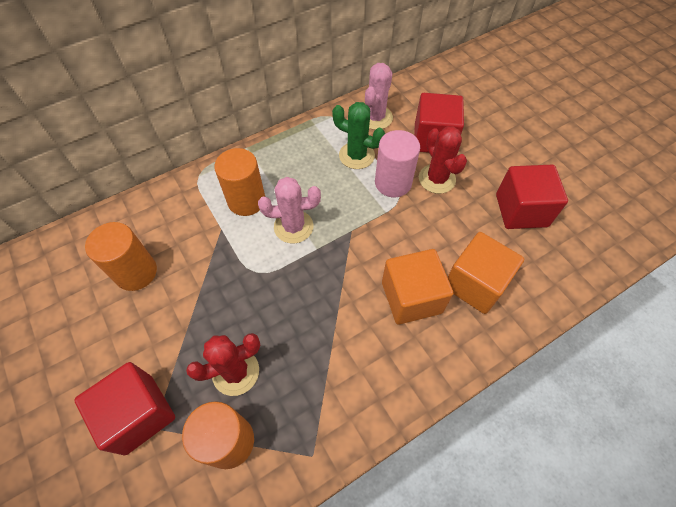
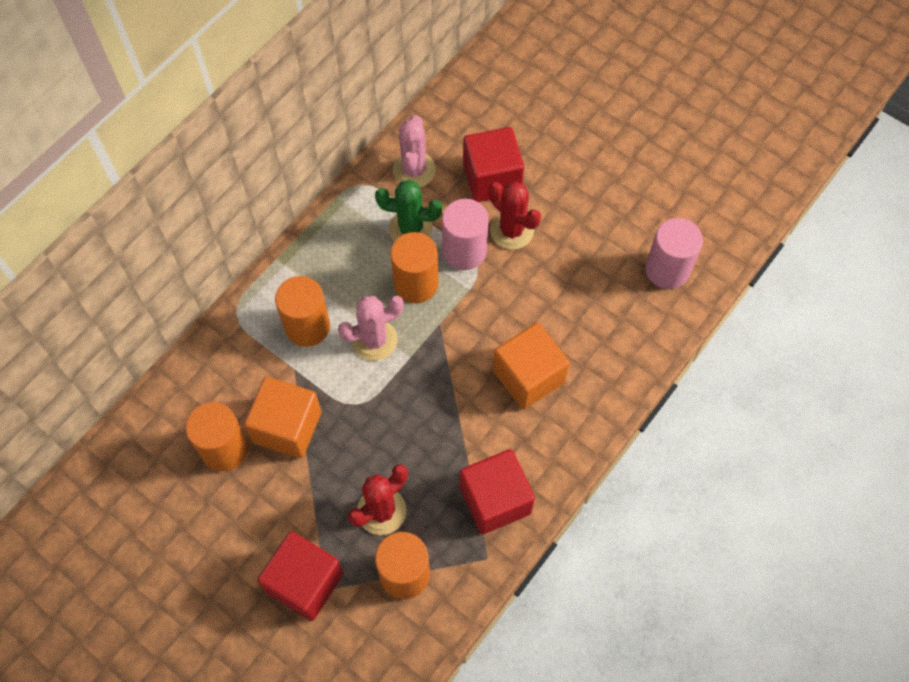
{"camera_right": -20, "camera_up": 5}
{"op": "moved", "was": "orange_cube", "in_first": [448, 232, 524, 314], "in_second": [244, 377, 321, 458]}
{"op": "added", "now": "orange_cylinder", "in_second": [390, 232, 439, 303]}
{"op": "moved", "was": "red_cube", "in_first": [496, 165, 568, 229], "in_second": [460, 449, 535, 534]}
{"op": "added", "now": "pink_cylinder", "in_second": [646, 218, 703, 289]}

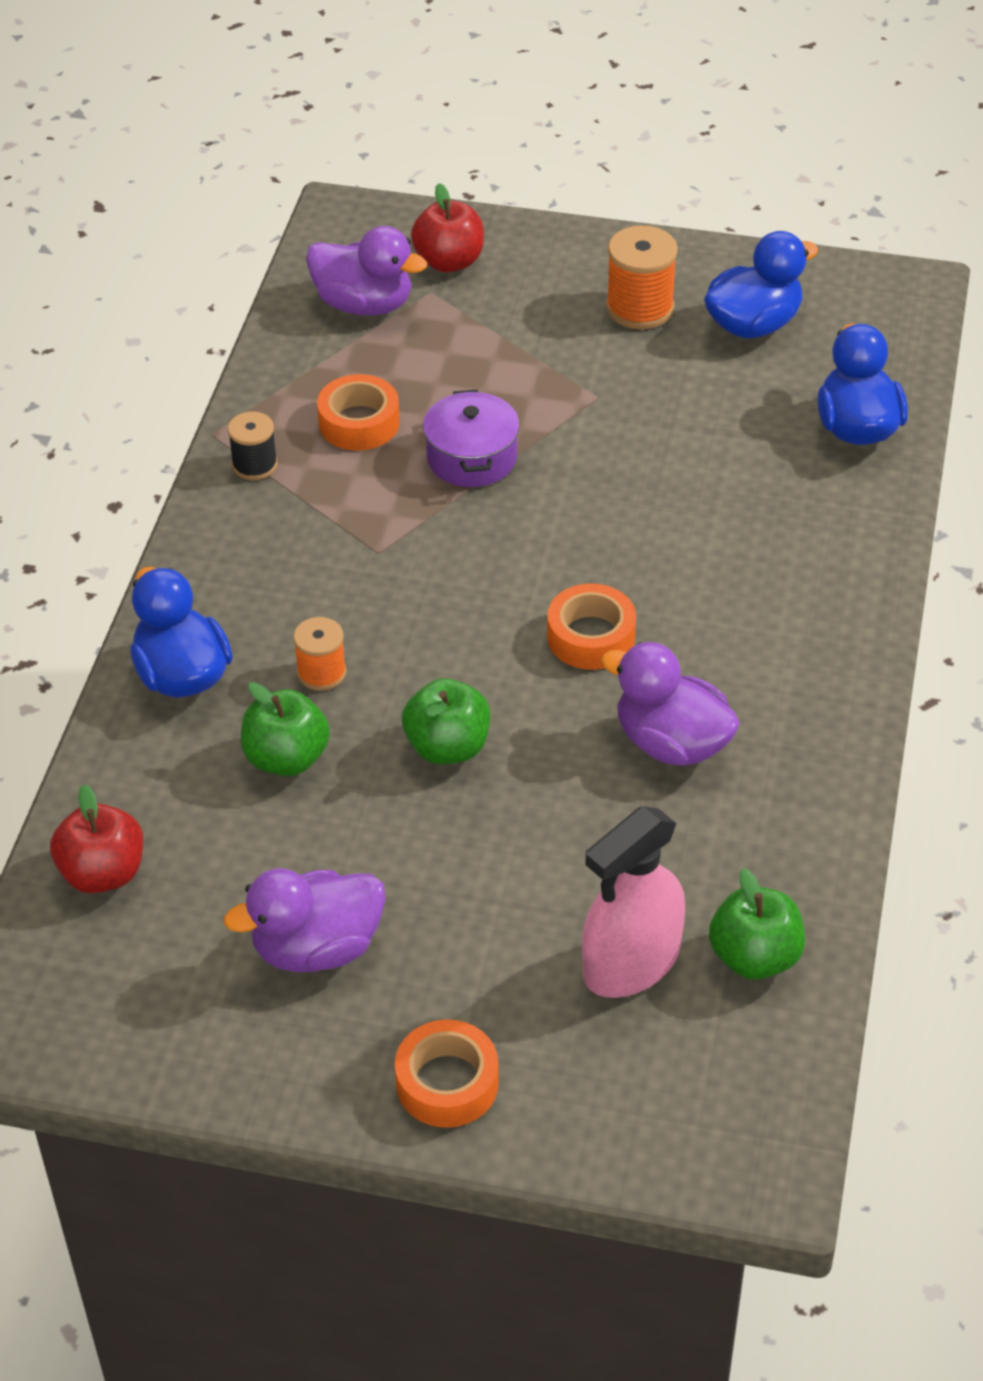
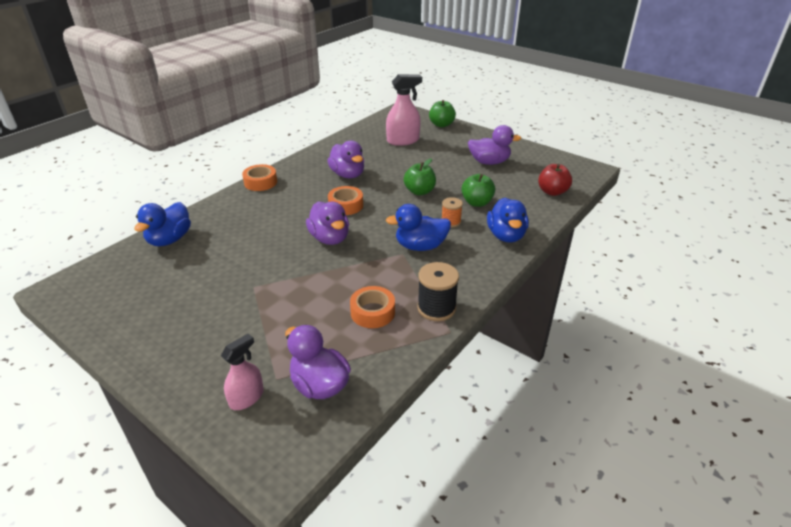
{"camera_right": -155, "camera_up": -10}
{"op": "replaced", "was": "red_apple", "now": "pink_spray_bottle", "in_first": [411, 183, 484, 273], "in_second": [221, 334, 264, 410]}
{"op": "moved", "was": "orange_tape", "in_first": [395, 1019, 499, 1128], "in_second": [242, 164, 277, 191]}
{"op": "added", "now": "purple_duck", "in_second": [306, 201, 349, 245]}
{"op": "moved", "was": "blue_duck", "in_first": [704, 231, 819, 338], "in_second": [386, 204, 451, 251]}
{"op": "resized", "was": "black_spool", "in_first": [228, 411, 278, 480], "in_second": [417, 262, 459, 321], "ratio": 1.59}
{"op": "moved", "was": "green_apple", "in_first": [709, 868, 805, 980], "in_second": [429, 100, 456, 127]}
{"op": "removed", "was": "purple_pot", "in_first": [423, 390, 520, 487]}
{"op": "removed", "was": "orange_spool", "in_first": [606, 225, 678, 329]}

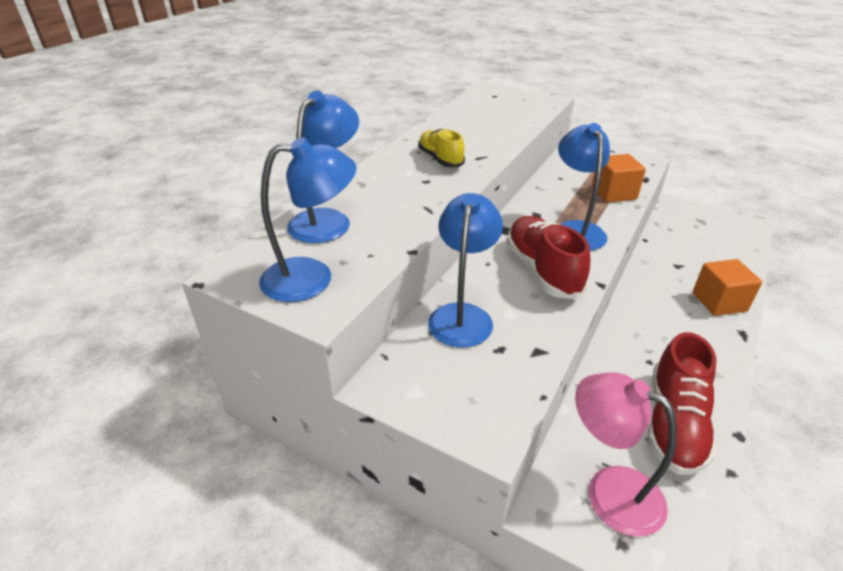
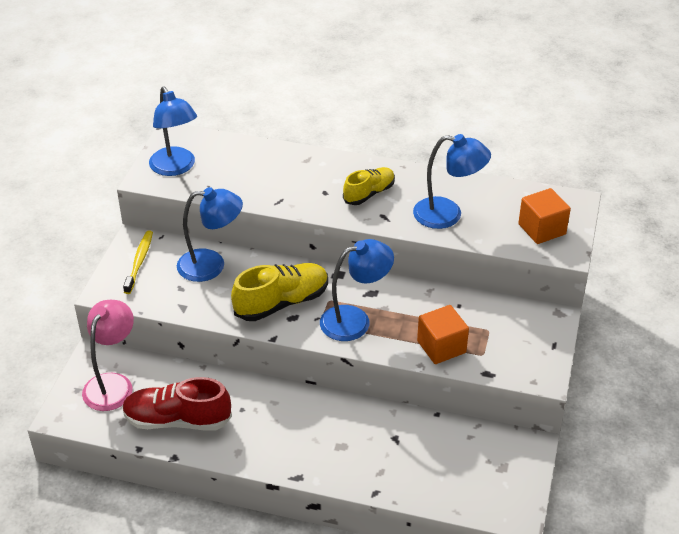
{"camera_right": 75, "camera_up": 5}
{"op": "added", "now": "yellow_toothbrush", "in_second": [123, 230, 153, 294]}
{"op": "recoloured", "was": "red_shoe", "now": "yellow_shoe", "in_first": [506, 216, 590, 299], "in_second": [231, 263, 328, 321]}
{"op": "moved", "was": "blue_lamp", "in_first": [287, 91, 359, 243], "in_second": [413, 134, 491, 229]}
{"op": "moved", "was": "orange_cube", "in_first": [693, 259, 762, 316], "in_second": [518, 188, 571, 244]}

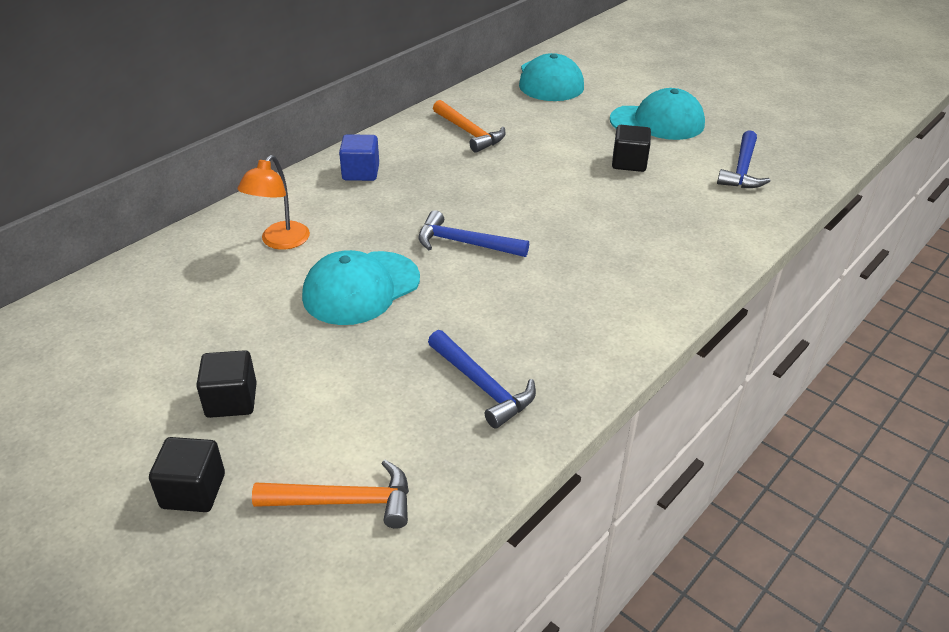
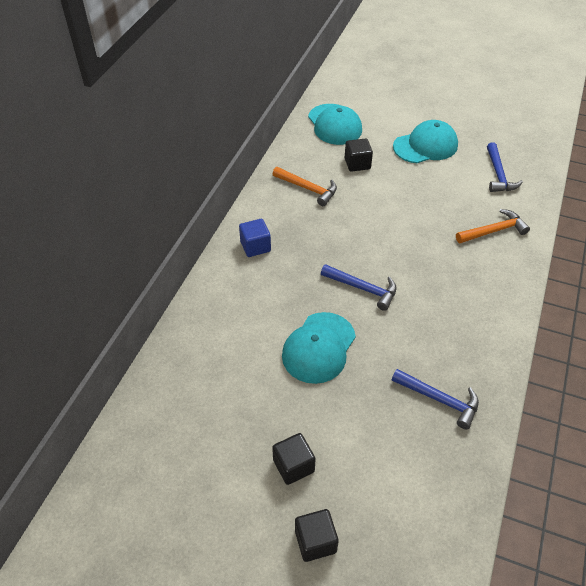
{"camera_right": -20, "camera_up": 10}
{"op": "turned", "was": "blue_hammer", "in_first": [419, 210, 529, 257], "in_second": [321, 264, 396, 311], "clockwise": -150}
{"op": "moved", "was": "black_cube", "in_first": [612, 125, 651, 172], "in_second": [345, 138, 373, 172]}
{"op": "moved", "was": "orange_hammer", "in_first": [252, 460, 409, 529], "in_second": [456, 209, 530, 243]}
{"op": "removed", "was": "orange_lamp", "in_first": [237, 155, 310, 250]}

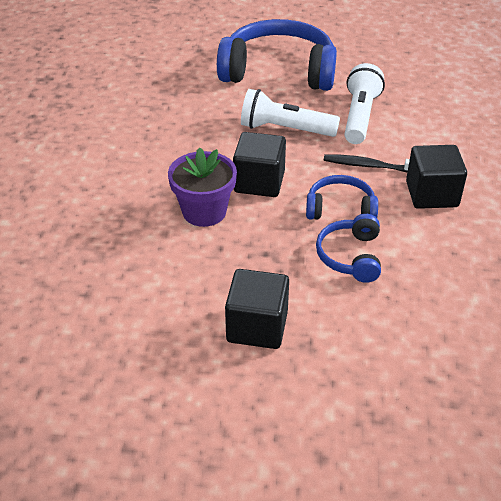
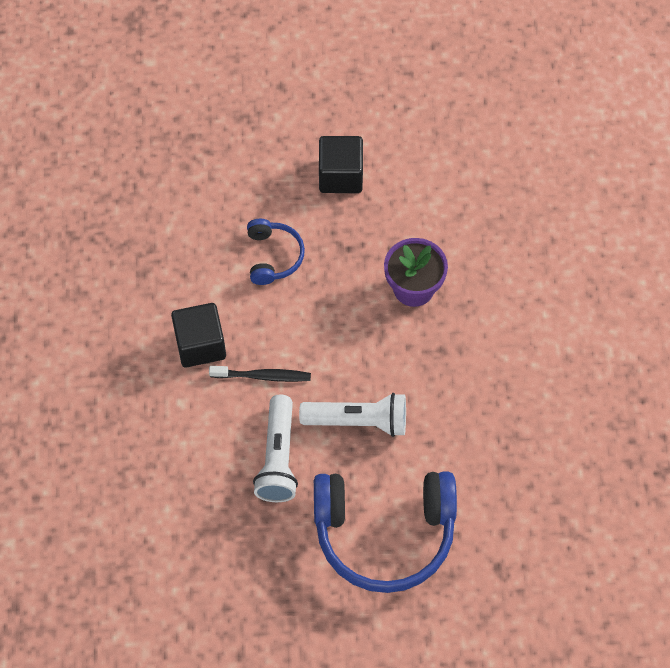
{"camera_right": 170, "camera_up": 20}
{"op": "removed", "was": "black_cube", "in_first": [233, 132, 286, 197]}
{"op": "removed", "was": "blue_headphones", "in_first": [306, 175, 378, 220]}

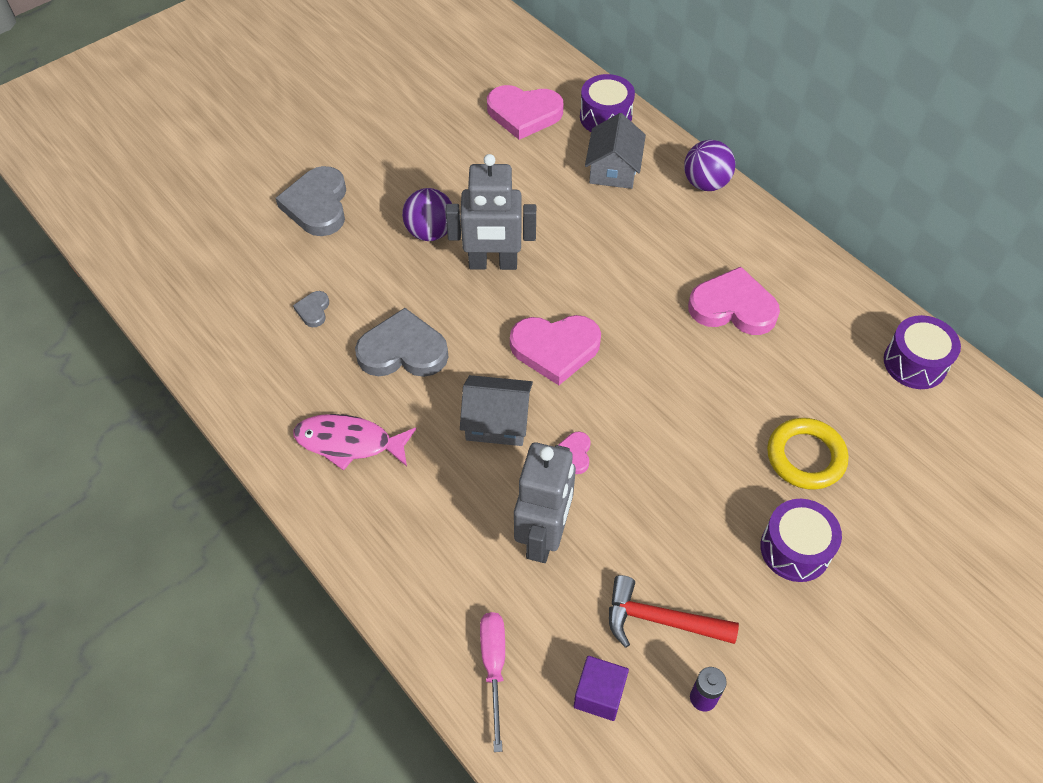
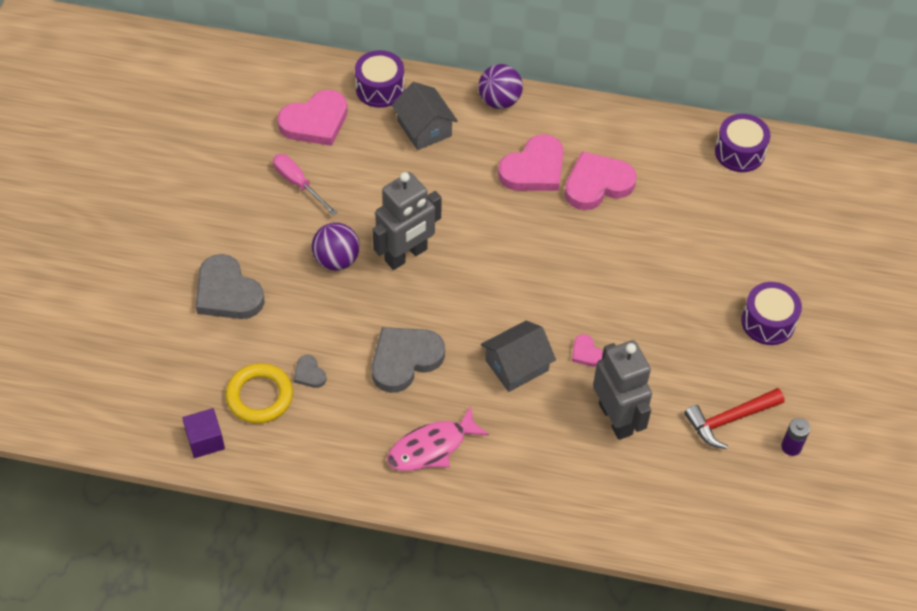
{"camera_right": -40, "camera_up": 0}
{"op": "moved", "was": "purple_cube", "in_first": [574, 656, 629, 721], "in_second": [182, 408, 225, 458]}
{"op": "moved", "was": "yellow_ring", "in_first": [767, 418, 848, 490], "in_second": [226, 363, 293, 424]}
{"op": "moved", "was": "pink_screwdriver", "in_first": [480, 612, 505, 752], "in_second": [273, 154, 337, 215]}
{"op": "moved", "was": "pink_heart", "in_first": [510, 315, 601, 385], "in_second": [498, 134, 564, 191]}

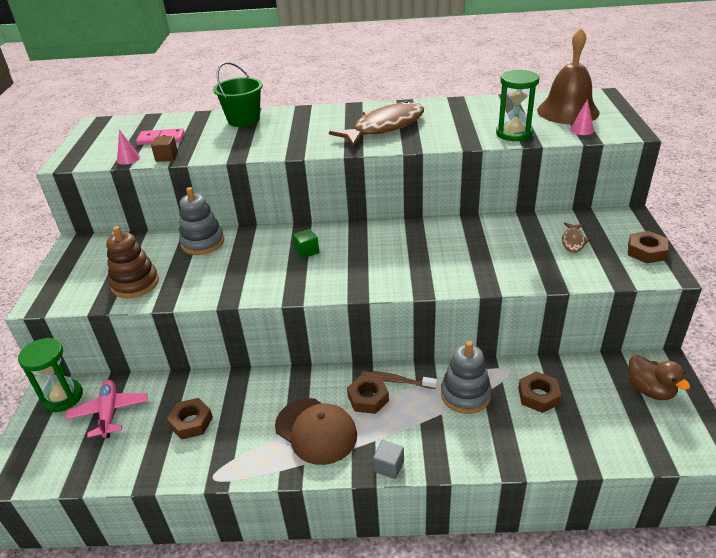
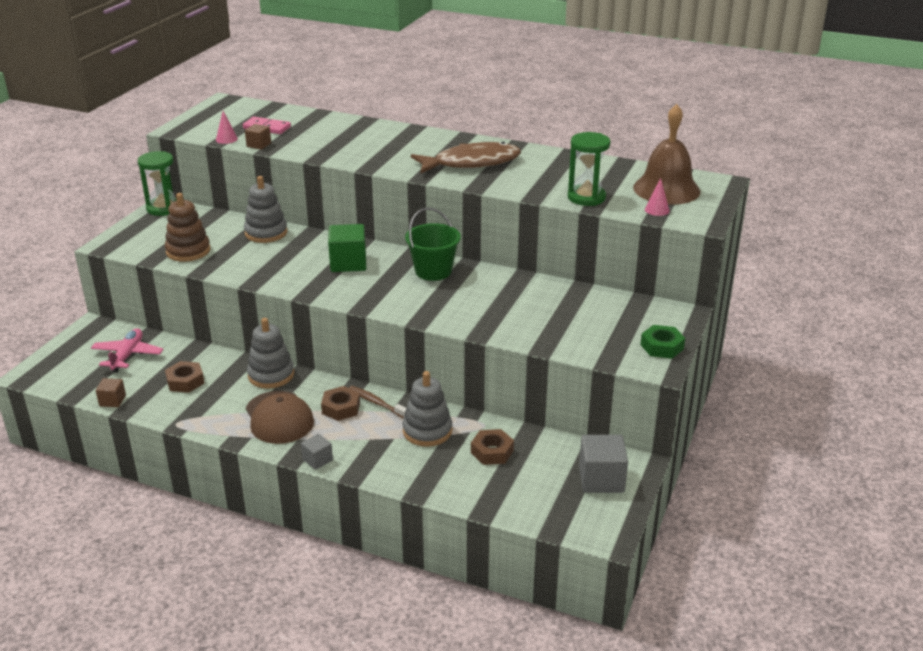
{"camera_right": 20, "camera_up": -5}
{"op": "added", "now": "brown_cube", "in_second": [96, 378, 126, 407]}
{"op": "moved", "was": "green_hourglass", "in_first": [18, 338, 83, 412], "in_second": [138, 151, 177, 216]}
{"op": "added", "now": "grey_stacking_toy", "in_second": [247, 318, 294, 389]}
{"op": "resized", "was": "green_cube", "in_first": [293, 229, 319, 259], "in_second": [328, 224, 366, 272], "ratio": 1.82}
{"op": "moved", "was": "green_bucket", "in_first": [213, 62, 263, 127], "in_second": [405, 208, 461, 281]}
{"op": "replaced", "was": "brown_duck", "now": "grey_cube", "in_first": [629, 355, 690, 400], "in_second": [579, 435, 628, 493]}
{"op": "recoloured", "was": "brown_nut", "now": "green_nut", "in_first": [628, 231, 669, 264], "in_second": [640, 325, 685, 359]}
{"op": "removed", "was": "brown_fish", "in_first": [562, 222, 590, 253]}

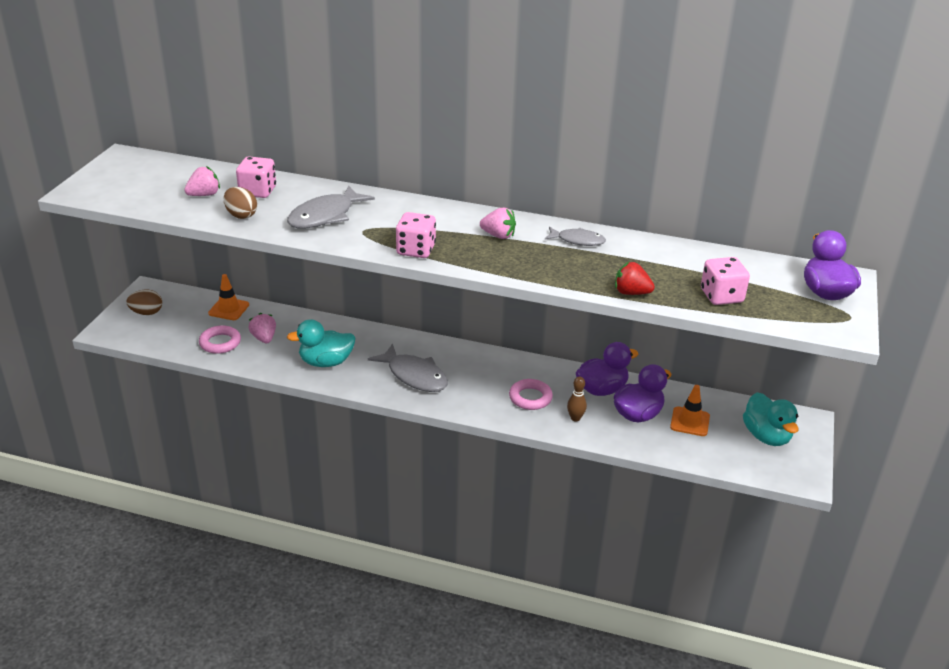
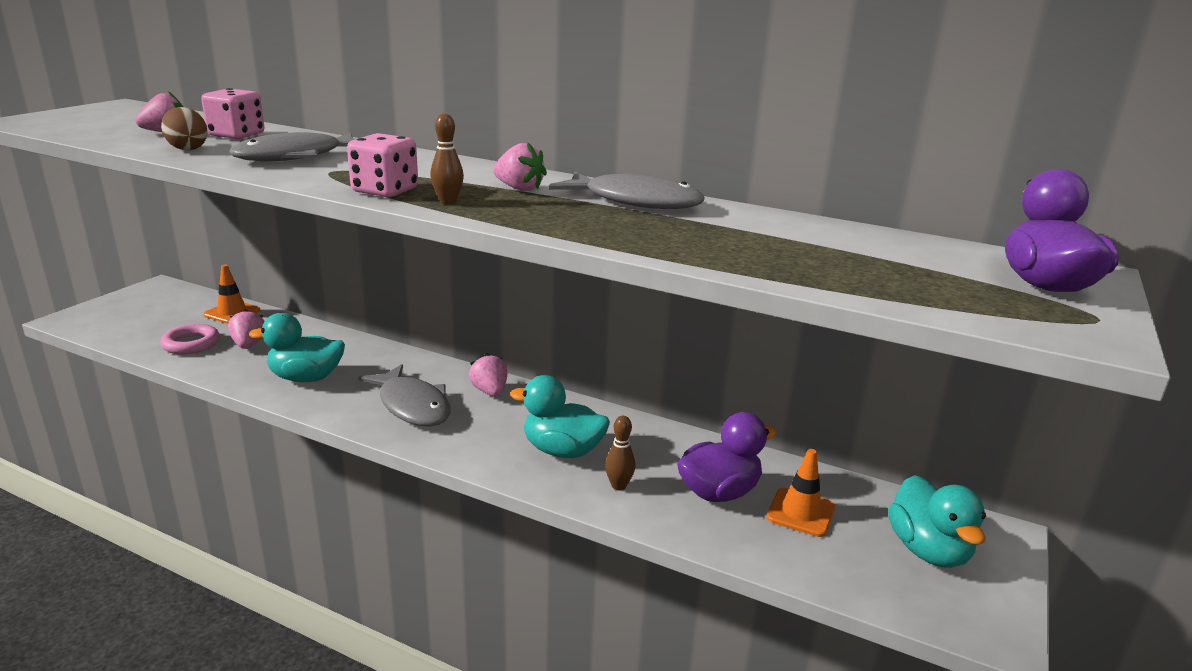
{"camera_right": 10, "camera_up": -10}
{"op": "added", "now": "brown_bowling_pin", "in_second": [430, 113, 464, 204]}
{"op": "added", "now": "pink_strawberry", "in_second": [469, 353, 508, 396]}
{"op": "replaced", "was": "pink_ring", "now": "turquoise_duck", "in_first": [509, 379, 553, 410], "in_second": [510, 375, 610, 458]}
{"op": "resized", "was": "grey_fish", "in_first": [545, 227, 606, 246], "in_second": [549, 171, 704, 209], "ratio": 1.66}
{"op": "removed", "was": "brown_egg", "in_first": [126, 289, 162, 315]}
{"op": "removed", "was": "purple_duck", "in_first": [576, 342, 638, 396]}
{"op": "removed", "was": "red_strawberry", "in_first": [615, 262, 655, 295]}
{"op": "removed", "was": "pink_dice", "in_first": [701, 257, 750, 305]}

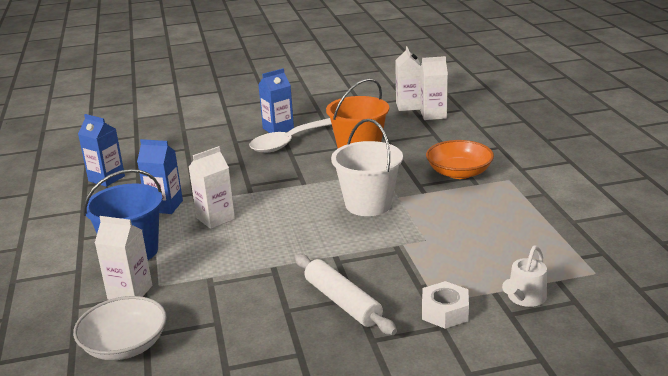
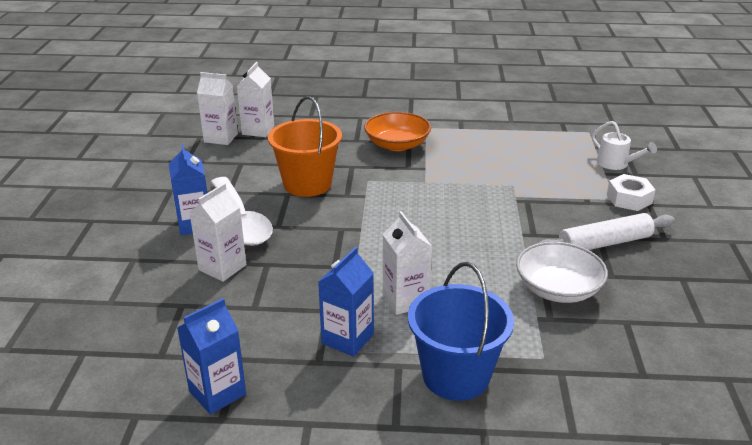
{"camera_right": -75, "camera_up": 5}
{"op": "moved", "was": "white_carton", "in_first": [95, 216, 152, 300], "in_second": [189, 183, 246, 282]}
{"op": "moved", "was": "white_bowl", "in_first": [73, 296, 167, 360], "in_second": [516, 242, 608, 303]}
{"op": "removed", "was": "white_bucket", "in_first": [331, 119, 403, 216]}

